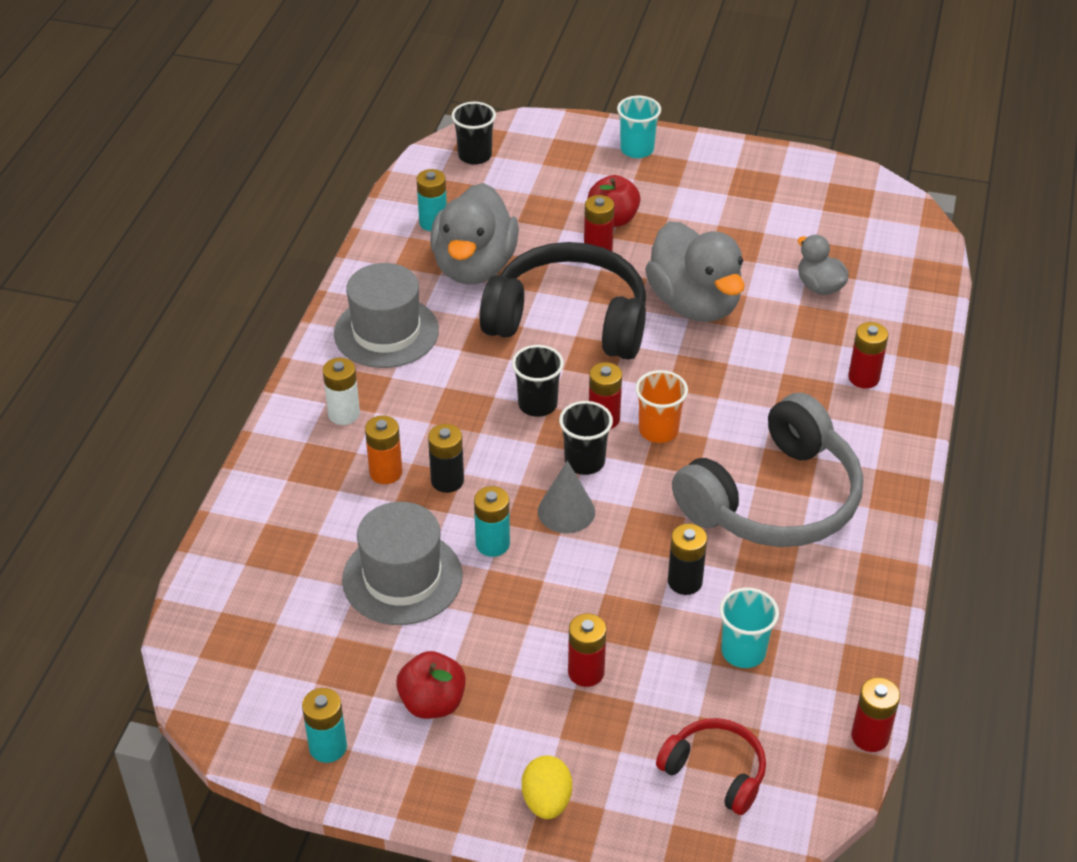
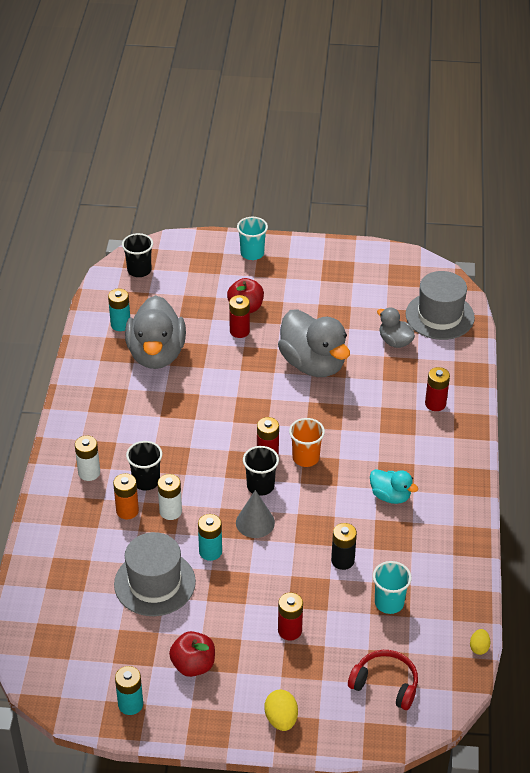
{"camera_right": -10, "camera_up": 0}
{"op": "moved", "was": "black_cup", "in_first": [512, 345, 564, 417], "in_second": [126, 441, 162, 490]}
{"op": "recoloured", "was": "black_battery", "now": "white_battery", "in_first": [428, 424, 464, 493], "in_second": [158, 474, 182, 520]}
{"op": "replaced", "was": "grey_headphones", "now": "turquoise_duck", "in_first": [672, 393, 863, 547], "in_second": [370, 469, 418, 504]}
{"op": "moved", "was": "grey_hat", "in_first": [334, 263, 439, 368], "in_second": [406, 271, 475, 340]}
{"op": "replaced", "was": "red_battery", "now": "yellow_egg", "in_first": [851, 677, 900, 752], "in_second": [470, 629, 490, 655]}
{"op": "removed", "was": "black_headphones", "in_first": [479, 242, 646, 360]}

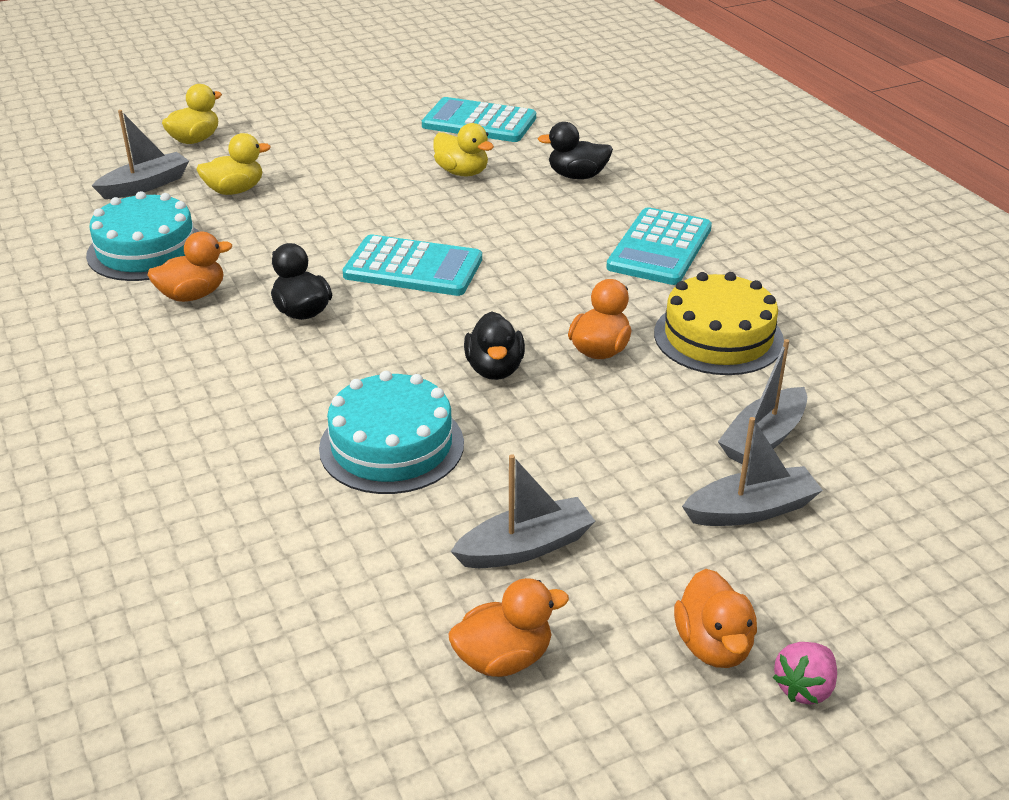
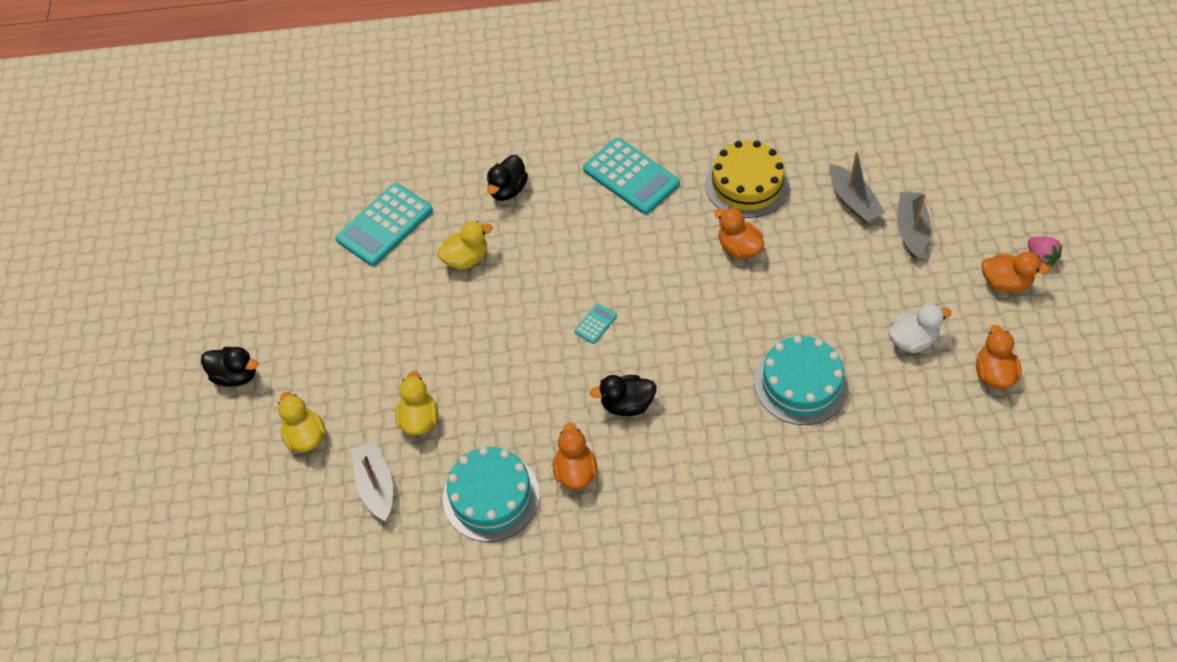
{"camera_right": -65, "camera_up": 20}
{"op": "moved", "was": "black_duck", "in_first": [464, 312, 525, 380], "in_second": [201, 347, 258, 387]}
{"op": "resized", "was": "turquoise_calculator", "in_first": [343, 235, 482, 296], "in_second": [575, 304, 617, 344], "ratio": 0.43}
{"op": "replaced", "was": "grey_boat", "now": "white_duck", "in_first": [450, 454, 595, 568], "in_second": [889, 303, 952, 353]}

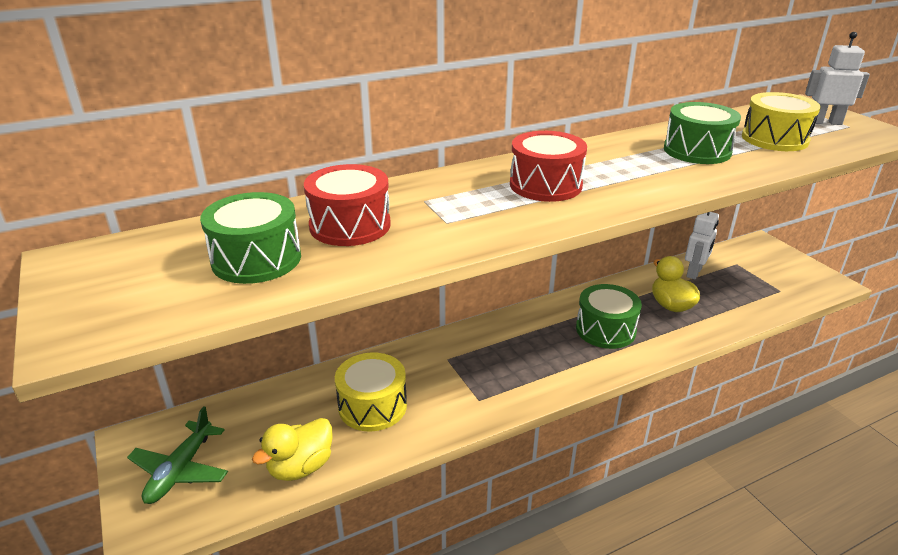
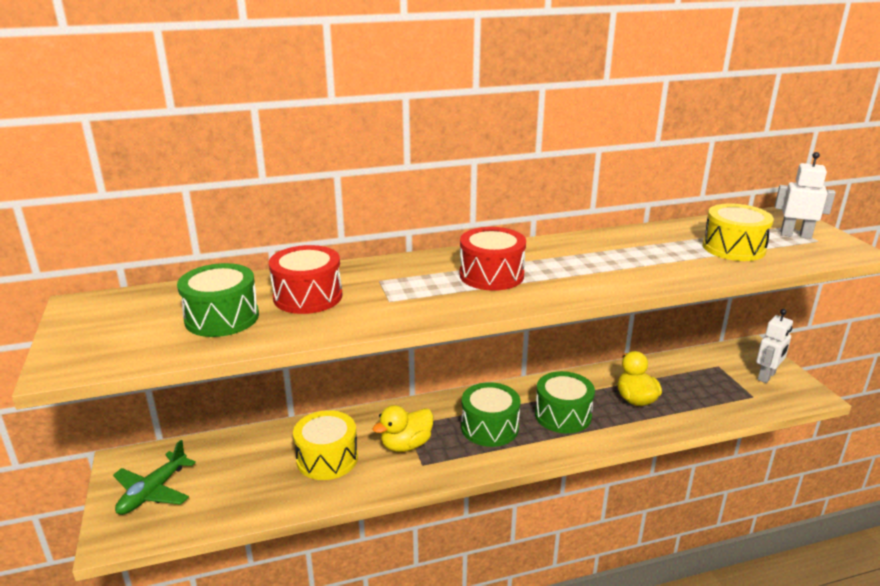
{"camera_right": 10, "camera_up": -5}
{"op": "moved", "was": "yellow_duck", "in_first": [252, 418, 332, 481], "in_second": [372, 405, 433, 452]}
{"op": "moved", "was": "green_drum", "in_first": [664, 102, 741, 164], "in_second": [461, 382, 521, 447]}
{"op": "moved", "was": "white_robot", "in_first": [685, 212, 719, 280], "in_second": [756, 309, 793, 383]}

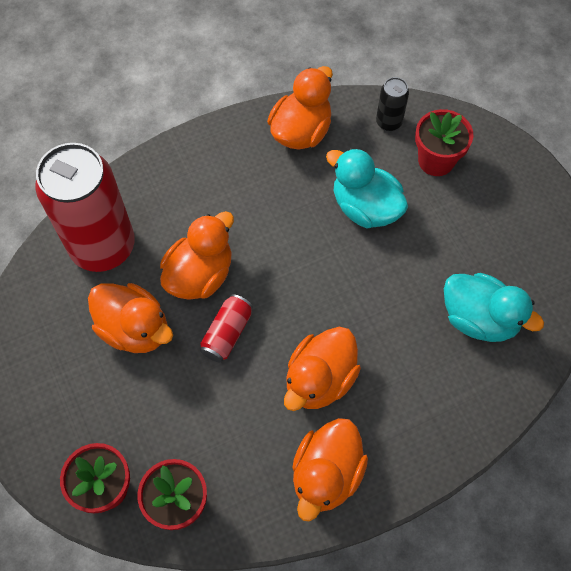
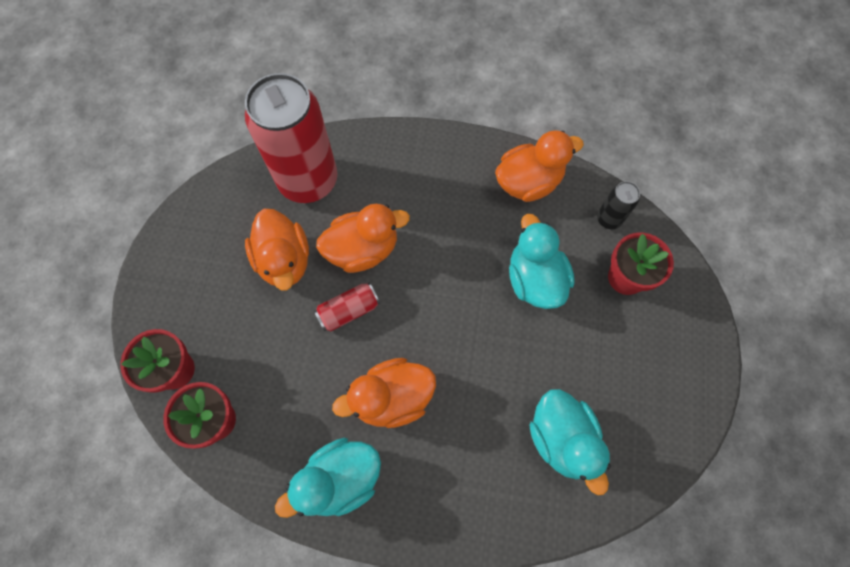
{"camera_right": 35, "camera_up": 5}
{"op": "recoloured", "was": "orange_duck", "now": "turquoise_duck", "in_first": [292, 418, 368, 521], "in_second": [275, 438, 381, 518]}

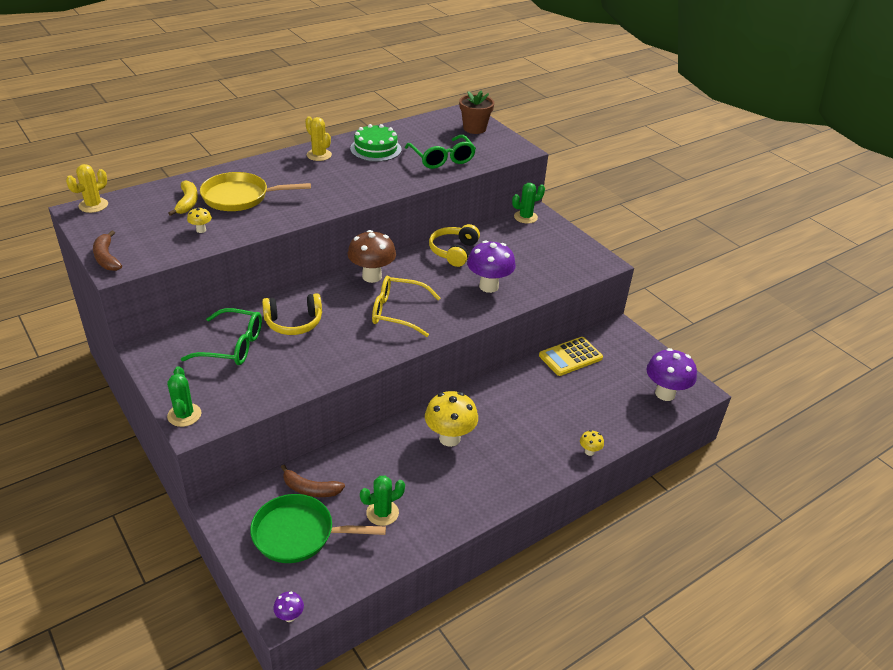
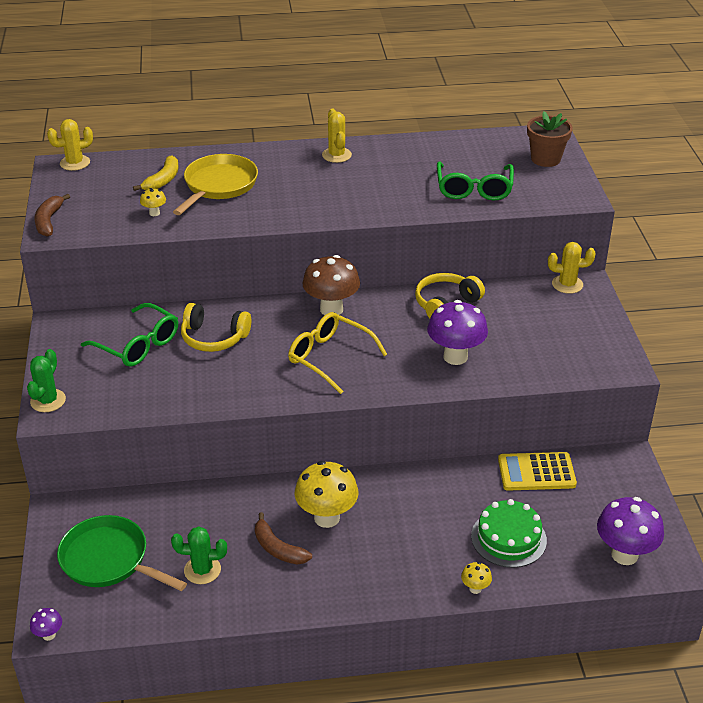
{"camera_right": 30, "camera_up": 0}
{"op": "turned", "was": "yellow_pan", "in_first": [200, 172, 311, 211], "in_second": [173, 154, 258, 215], "clockwise": 90}
{"op": "moved", "was": "brown_banana", "in_first": [281, 465, 345, 497], "in_second": [255, 512, 312, 565]}
{"op": "moved", "was": "green_cake", "in_first": [350, 124, 402, 162], "in_second": [471, 499, 547, 568]}
{"op": "recoloured", "was": "green_cactus", "now": "yellow_cactus", "in_first": [512, 183, 545, 224], "in_second": [548, 242, 596, 294]}

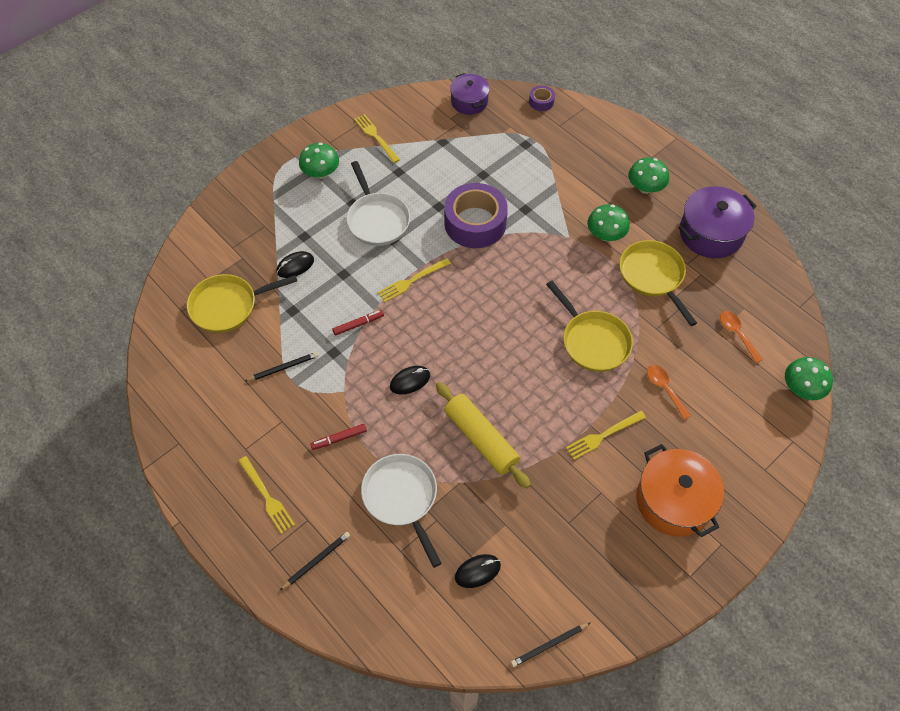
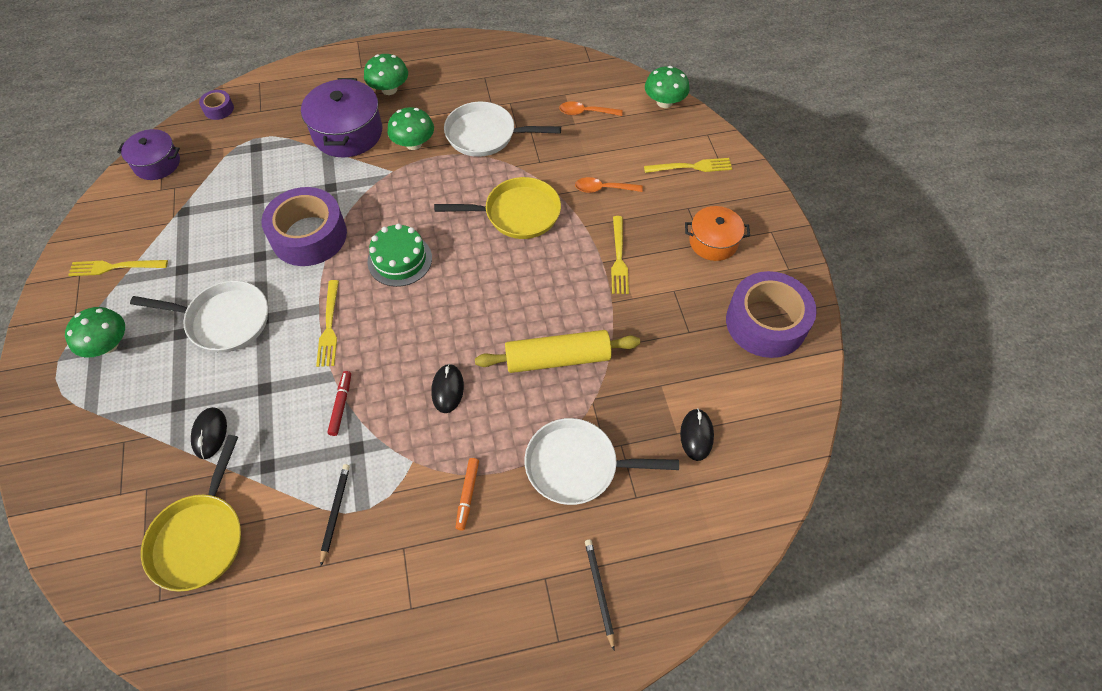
{"camera_right": -60, "camera_up": 0}
{"op": "moved", "was": "purple_pot", "in_first": [679, 186, 757, 258], "in_second": [301, 78, 382, 158]}
{"op": "added", "now": "green_cake", "in_second": [367, 223, 432, 287]}
{"op": "recoloured", "was": "yellow_pan", "now": "white_pan", "in_first": [619, 240, 697, 326], "in_second": [444, 102, 561, 157]}
{"op": "recoloured", "was": "red_marker", "now": "orange_marker", "in_first": [310, 424, 367, 450], "in_second": [456, 458, 479, 531]}
{"op": "moved", "was": "yellow_fork", "in_first": [238, 456, 295, 534], "in_second": [644, 158, 732, 173]}
{"op": "resized", "was": "orange_pot", "in_first": [636, 444, 724, 537], "in_second": [685, 206, 750, 261], "ratio": 0.64}
{"op": "added", "now": "purple_tape", "in_second": [726, 271, 817, 358]}
{"op": "removed", "was": "black_pencil", "in_first": [511, 622, 591, 667]}

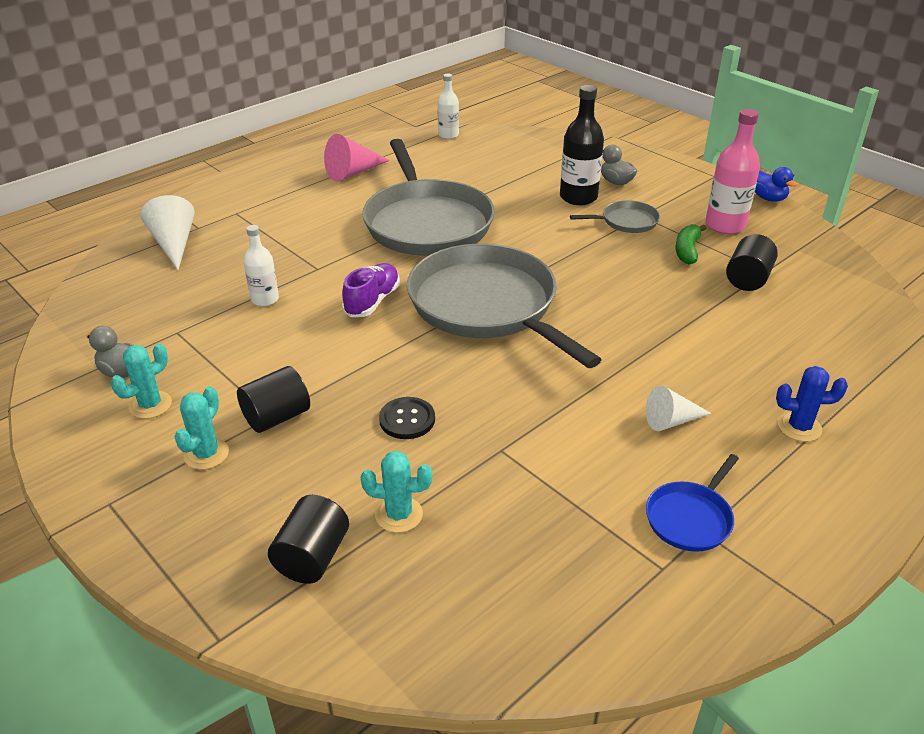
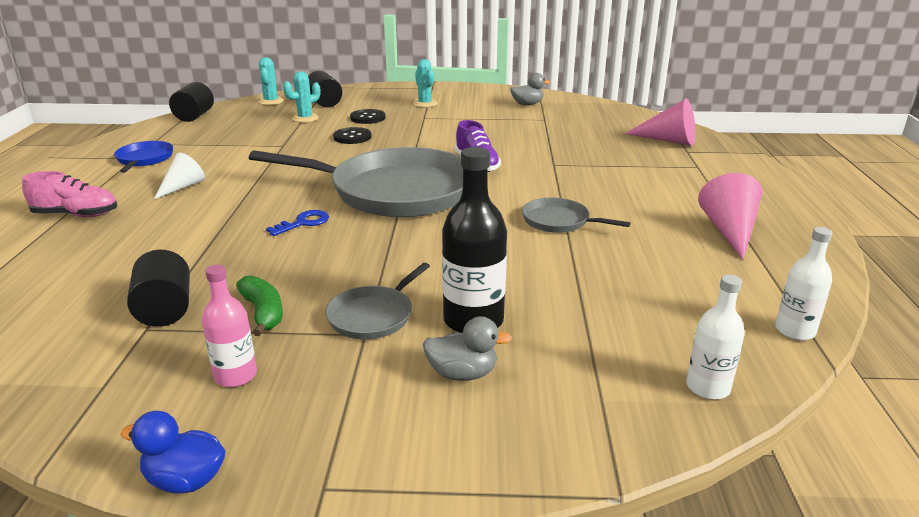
{"camera_right": 135, "camera_up": -10}
{"op": "replaced", "was": "blue_cactus", "now": "pink_shoe", "in_first": [776, 366, 848, 442], "in_second": [22, 171, 117, 217]}
{"op": "moved", "was": "black_cylinder", "in_first": [237, 366, 310, 433], "in_second": [169, 82, 214, 122]}
{"op": "resized", "was": "pink_bottle", "in_first": [705, 109, 760, 234], "in_second": [202, 265, 257, 387], "ratio": 0.62}
{"op": "moved", "was": "turquoise_cactus", "in_first": [111, 343, 172, 419], "in_second": [258, 57, 284, 105]}
{"op": "added", "now": "blue_key", "in_second": [266, 210, 329, 236]}
{"op": "added", "now": "black_button", "in_second": [350, 109, 385, 124]}
{"op": "resized", "was": "grey_pan", "in_first": [362, 139, 495, 256], "in_second": [522, 197, 630, 233], "ratio": 0.43}
{"op": "recoloured", "was": "white_cone", "now": "pink_cone", "in_first": [140, 195, 195, 270], "in_second": [625, 98, 695, 146]}
{"op": "moved", "was": "white_bottle", "in_first": [244, 225, 279, 306], "in_second": [686, 275, 745, 400]}

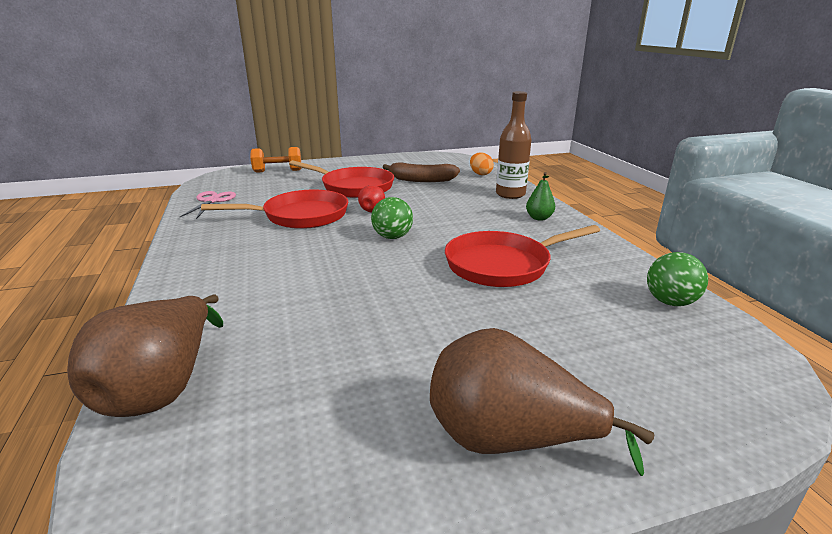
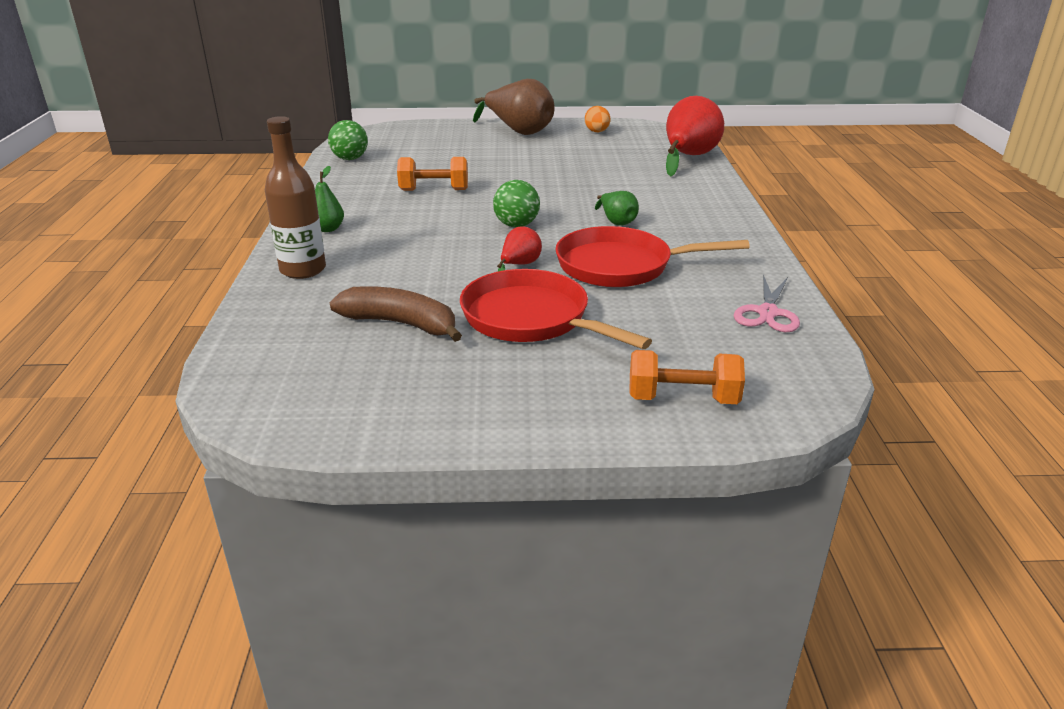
{"camera_right": -165, "camera_up": 5}
{"op": "replaced", "was": "red_pan", "now": "orange_dumbbell", "in_first": [445, 225, 600, 287], "in_second": [397, 157, 468, 191]}
{"op": "moved", "was": "orange_egg", "in_first": [470, 153, 494, 175], "in_second": [585, 106, 611, 132]}
{"op": "added", "now": "green_pear", "in_second": [595, 191, 639, 225]}
{"op": "recoloured", "was": "brown_pear", "now": "red_pear", "in_first": [67, 294, 223, 417], "in_second": [666, 96, 724, 177]}

